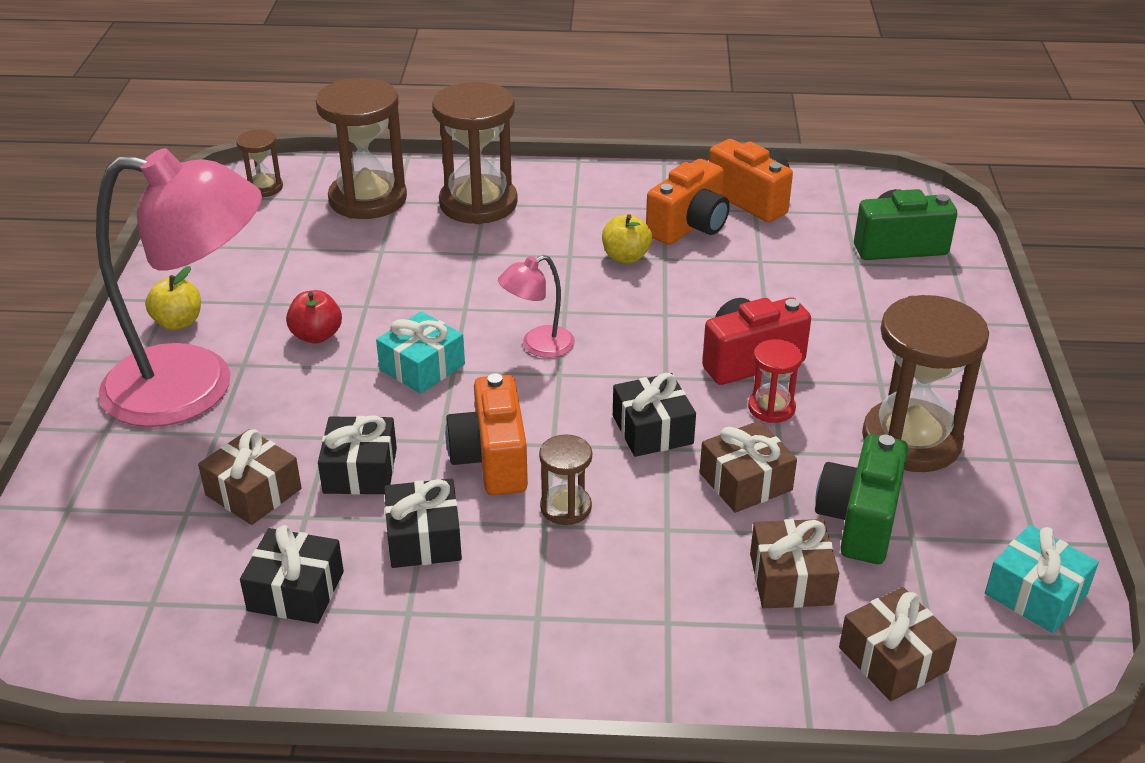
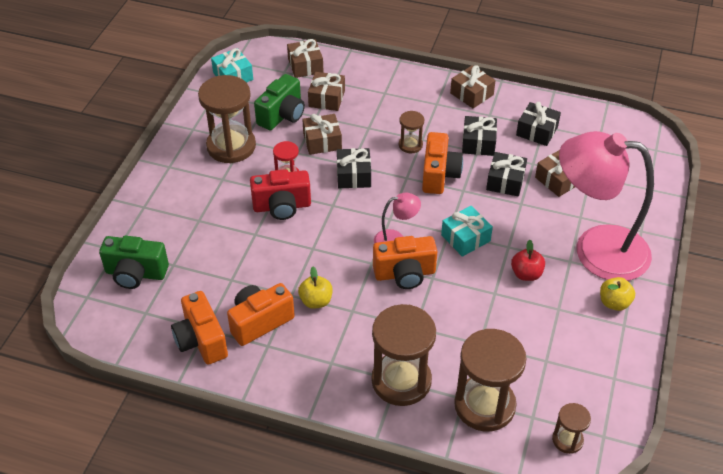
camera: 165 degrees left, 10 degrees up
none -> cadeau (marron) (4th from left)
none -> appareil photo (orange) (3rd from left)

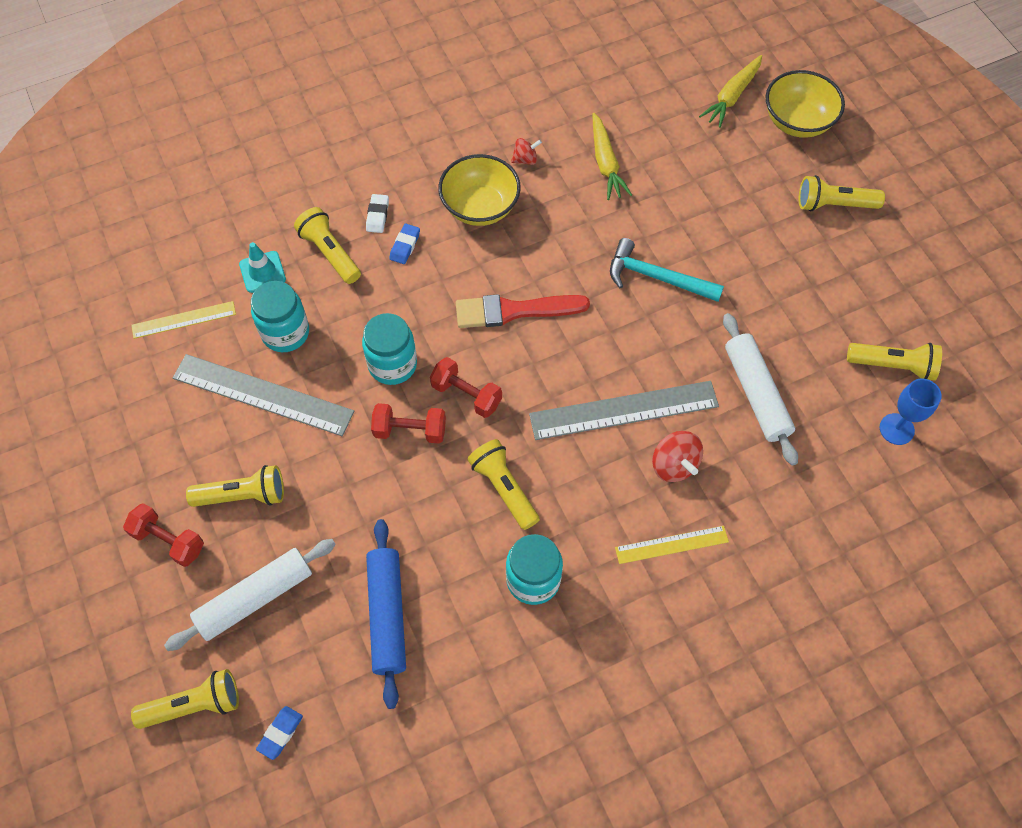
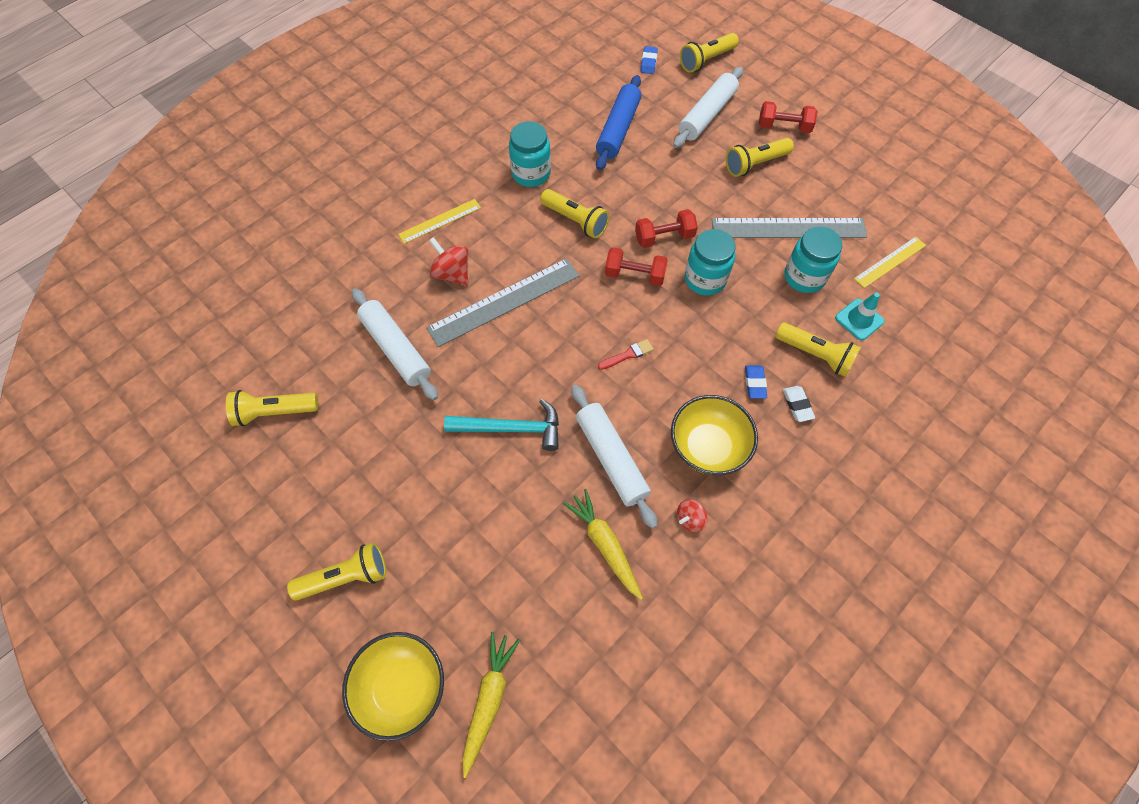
camera: 160 degrees right, 0 degrees up
pinceau (rouge), x0.47
verre à pied (bleu) -> none
rouleau à pâtisserie (bleu), 45 degrees clockwise
none -> rouleau à pâtisserie (blanc) (2nd from left)

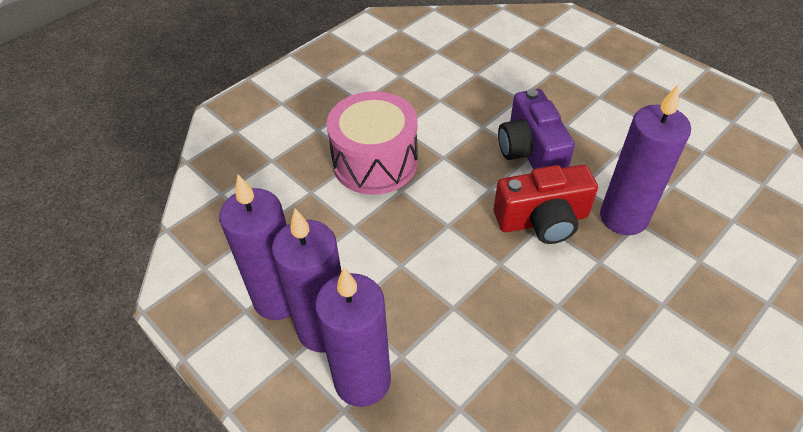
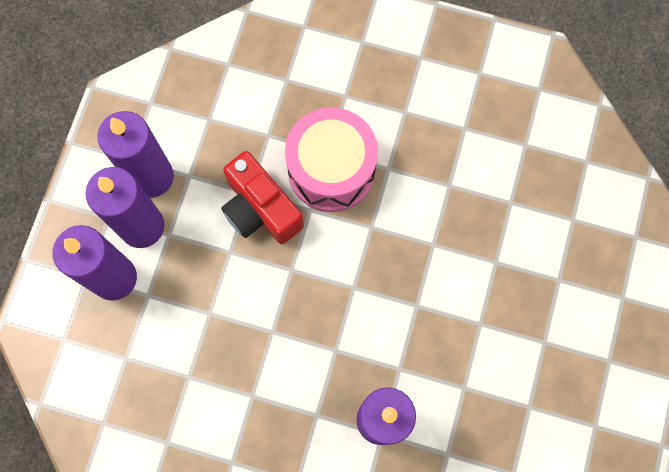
camera: 60 degrees right, 25 degrees up
appareil photo (violet) -> none
appareil photo (rouge), moved

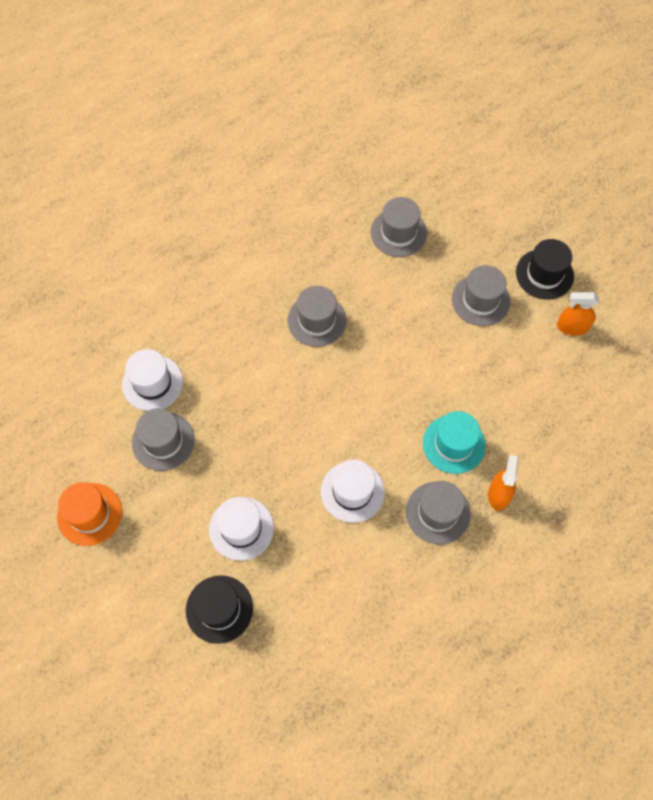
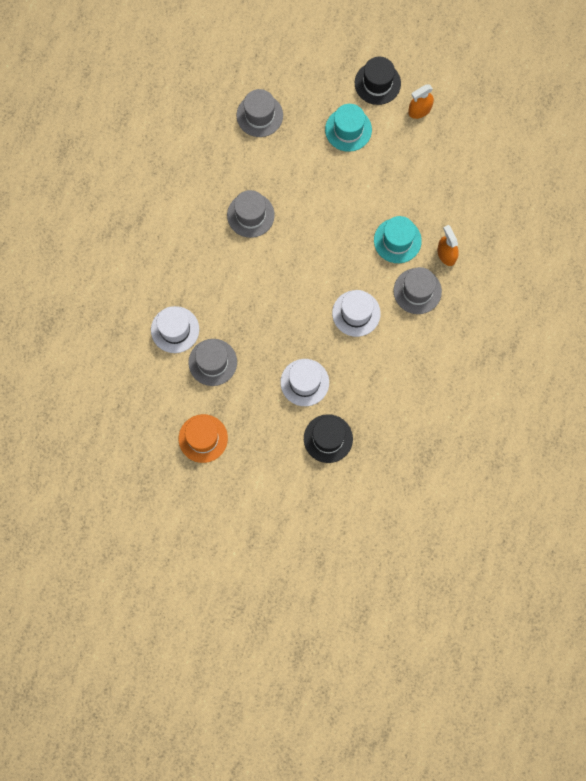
camera: 35 degrees left, 10 degrees up
chapeau (gris) (5th from left) -> chapeau (turquoise) (1st from left)

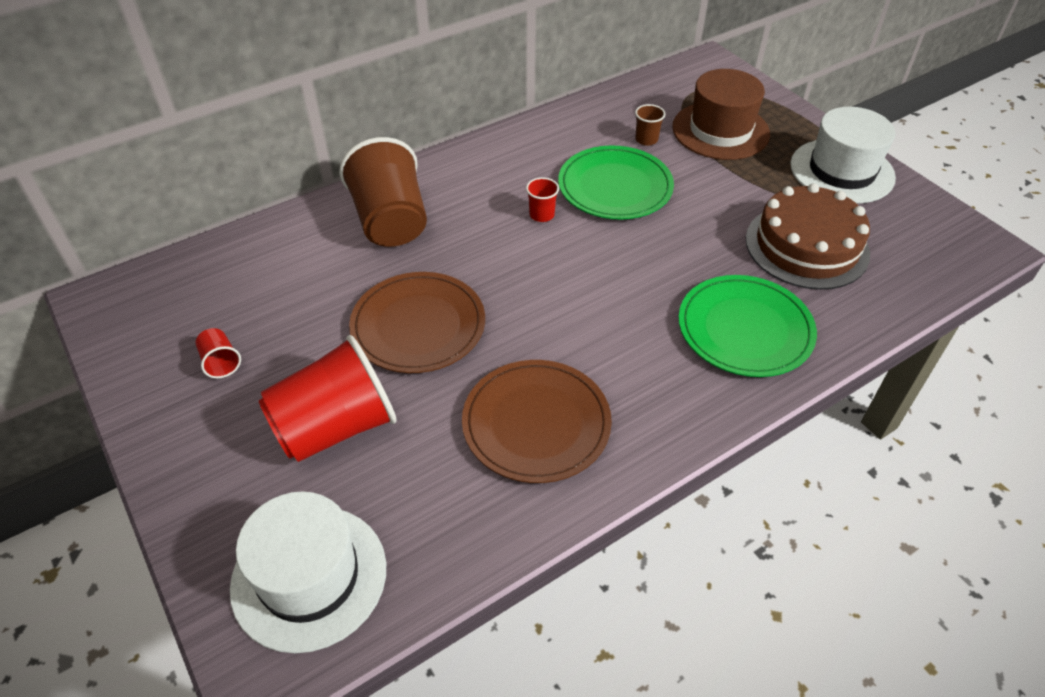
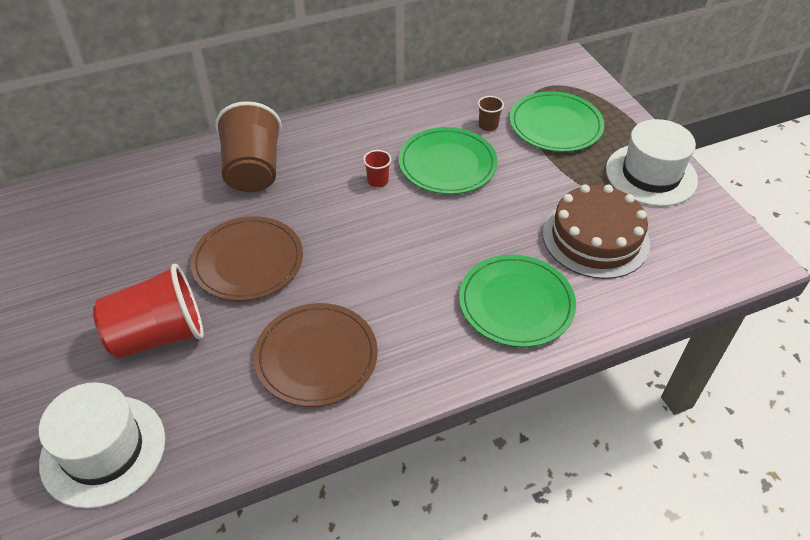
camera: 10 degrees right, 0 degrees up
chapeau (marron) -> assiette (vert) (3rd from left)
gobelet (rouge) (1st from left) -> none

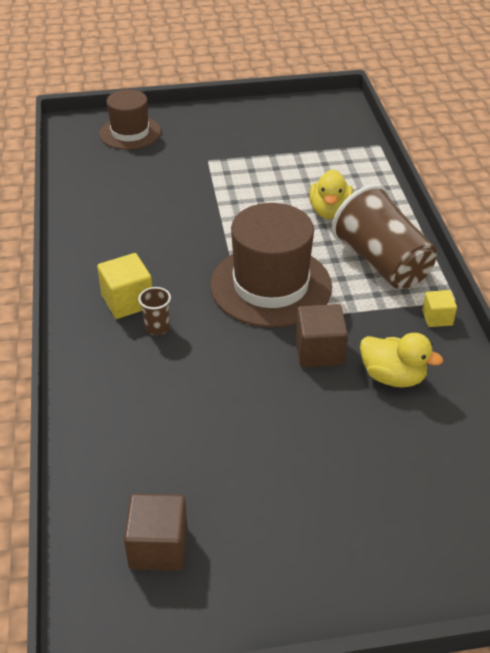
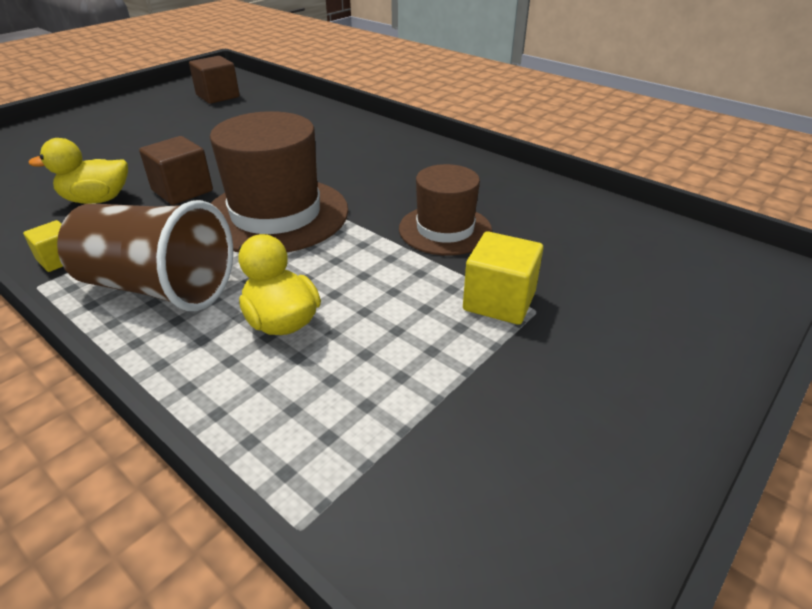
camera: 140 degrees right, 5 degrees down
chapeau (marron) (1st from left in the first image) -> chapeau (marron) (2nd from left), moved
cube (jaune) (1st from left in the first image) -> cube (jaune) (2nd from left), moved
gobelet (marron) (1st from left) -> none

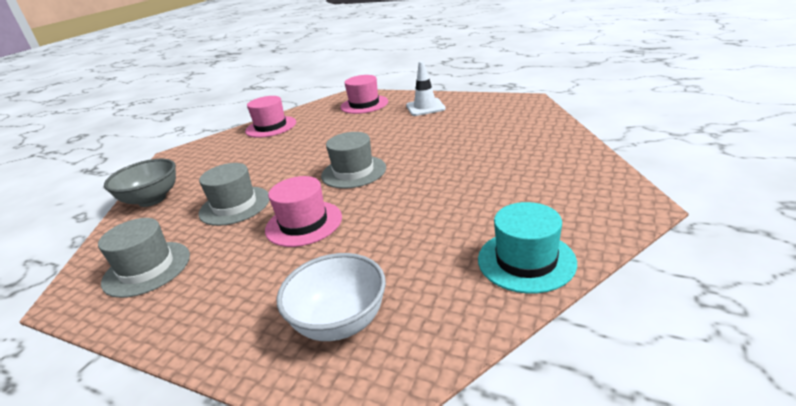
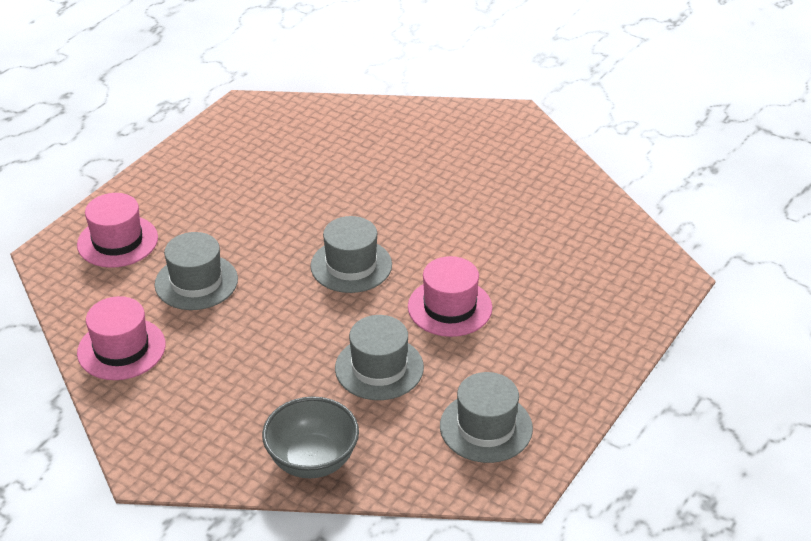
camera: 85 degrees left, 10 degrees up
cône de chantier (blanc) -> none
chapeau (turquoise) -> none
bol (blanc) -> none
none -> chapeau (gris) (1st from left)

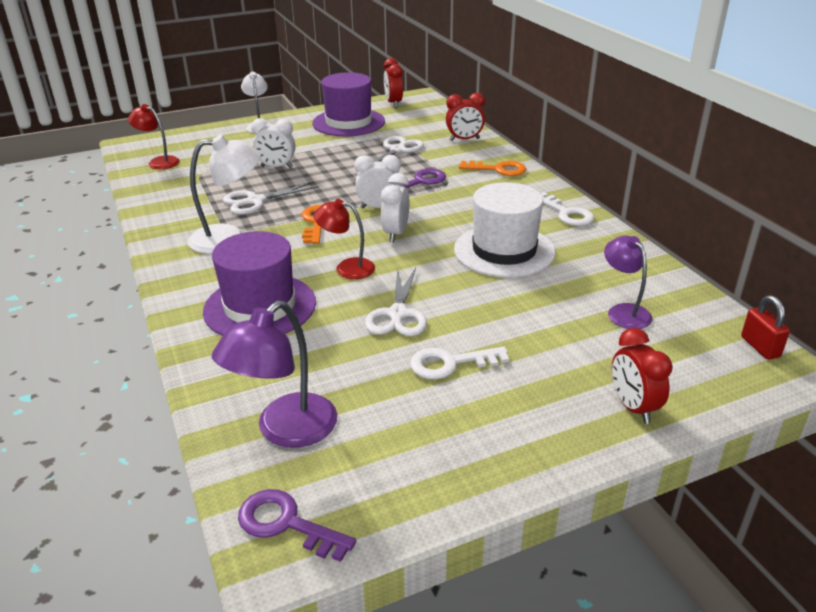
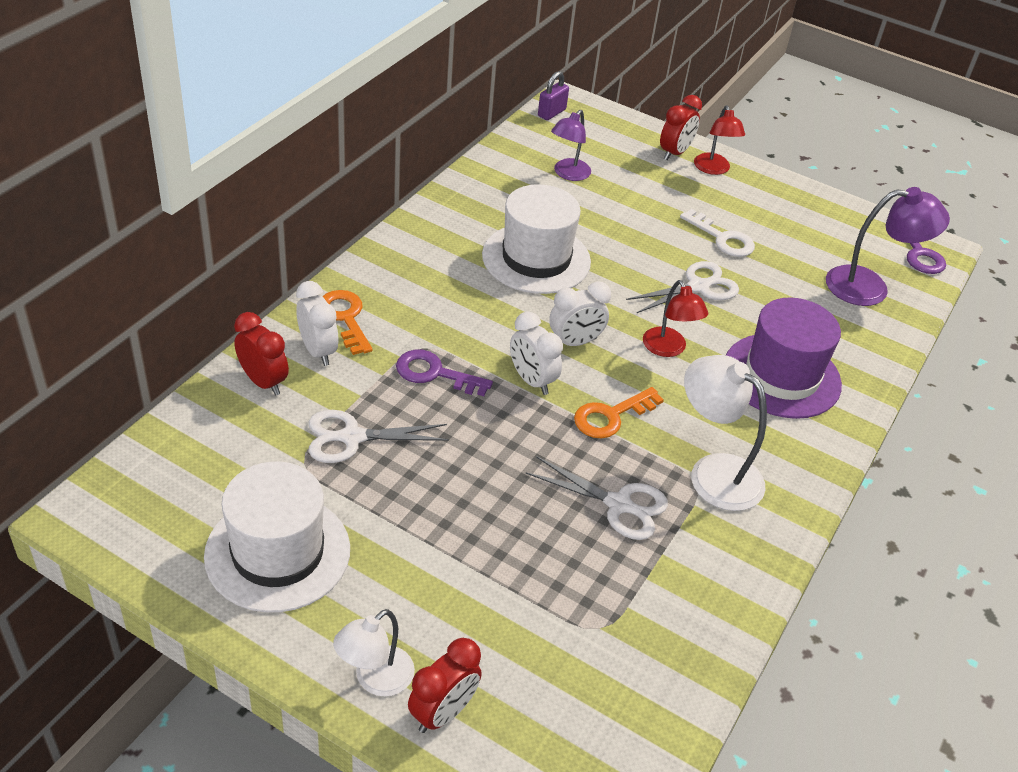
camera: 130 degrees left, 10 degrees up
réveil (rouge) (1st from left in the first image) -> réveil (rouge) (2nd from left), moved
chapeau (violet) (2nd from left) -> chapeau (blanc) (1st from left)
lampe (rouge) (1st from left in the first image) -> lampe (rouge) (2nd from left), moved
réveil (blanc) (1st from left), moved
clé (blanc) (2nd from left) -> none
cadenas (rouge) -> cadenas (violet)

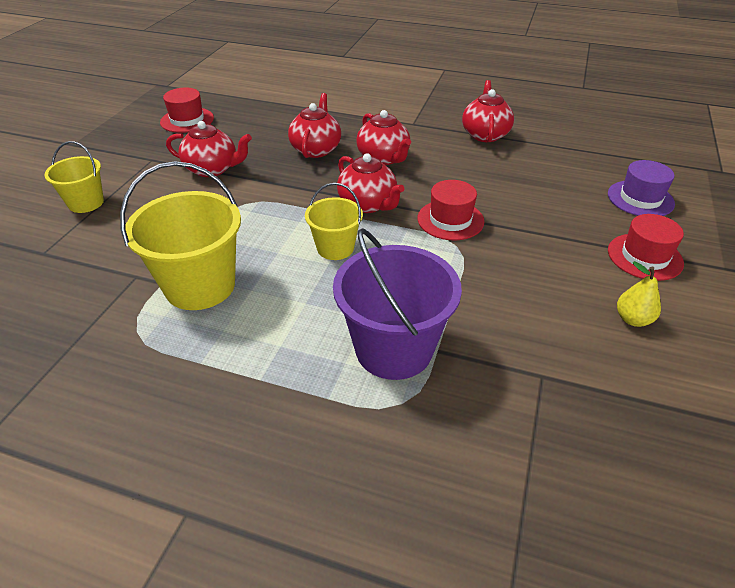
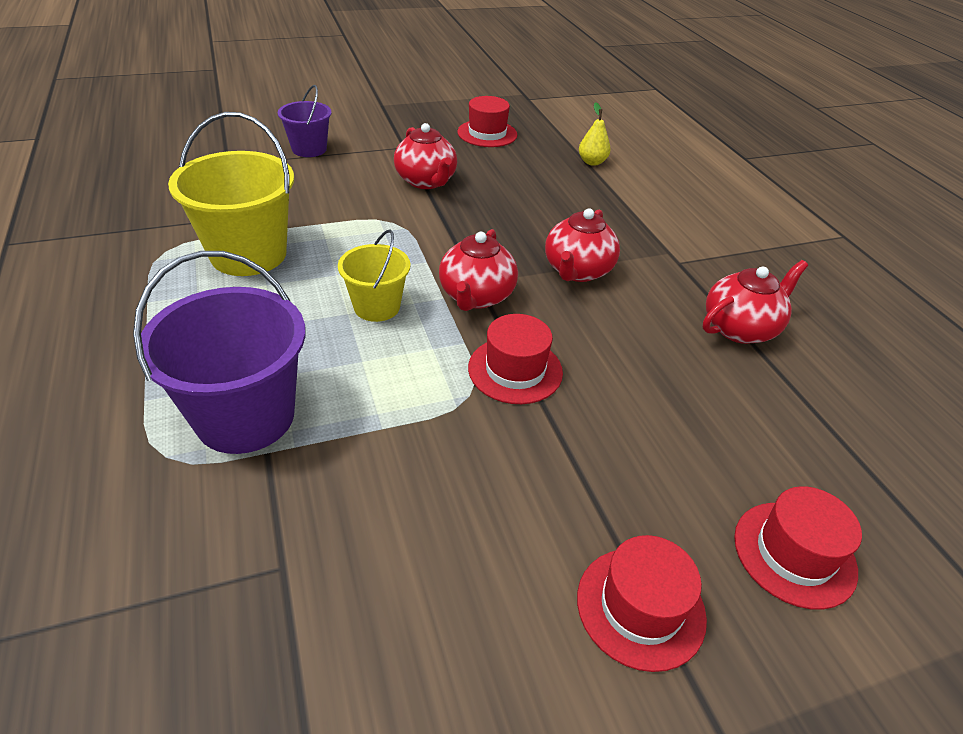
camera: 50 degrees right, 0 degrees up
théière (rouge) (2nd from left) -> none
seau (jaune) (1st from left) -> seau (violet) (2nd from left)
chapeau (violet) -> chapeau (rouge) (4th from left)
poire (jaune), moved

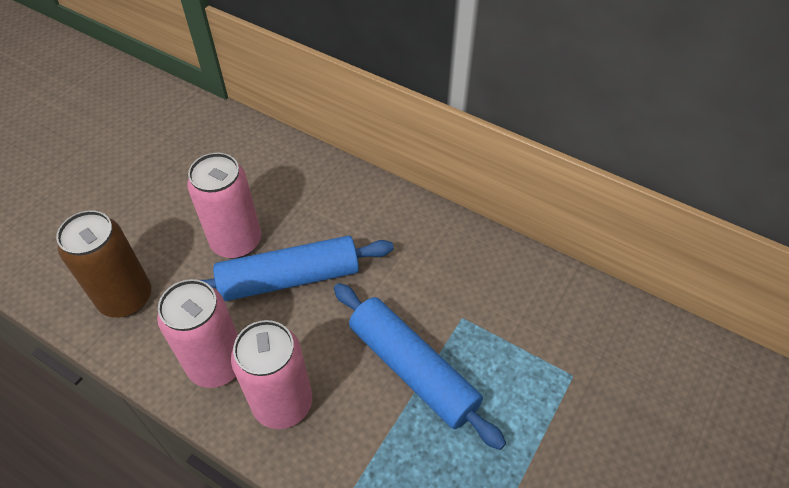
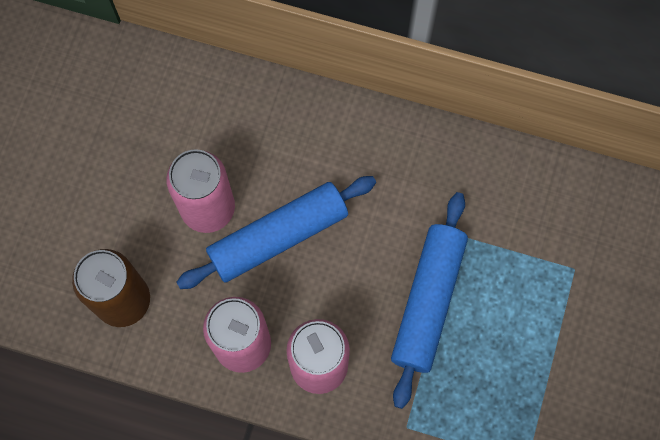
camera: 15 degrees left, 20 degrees up
rouleau à pâtisserie (bleu) (2nd from left), 75 degrees clockwise

